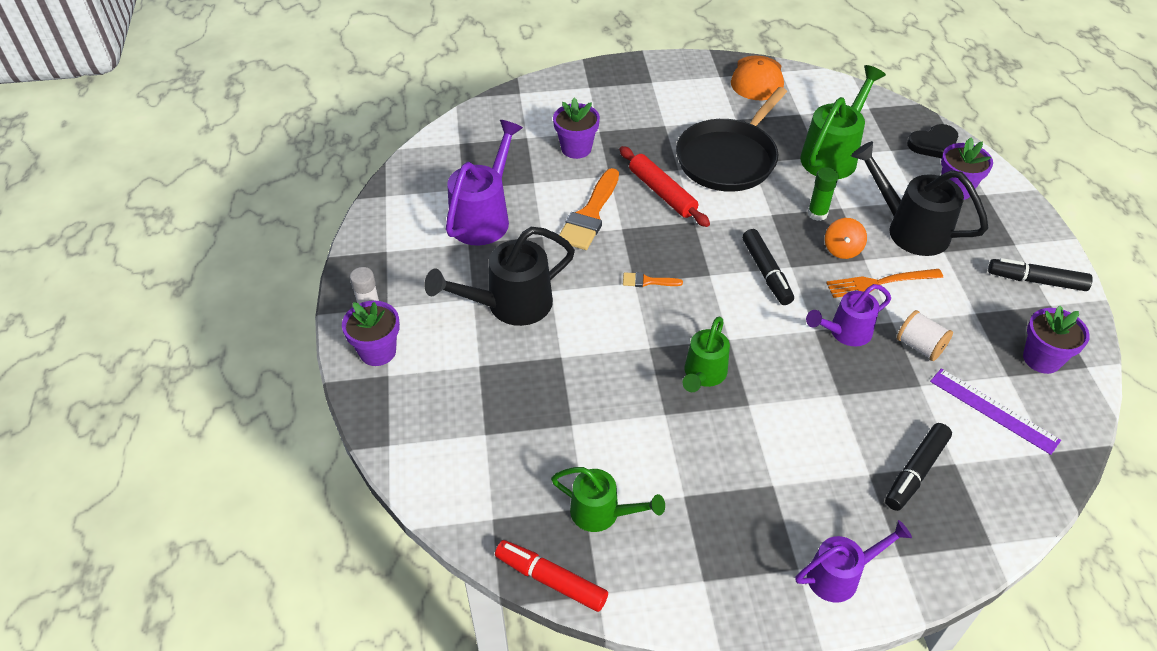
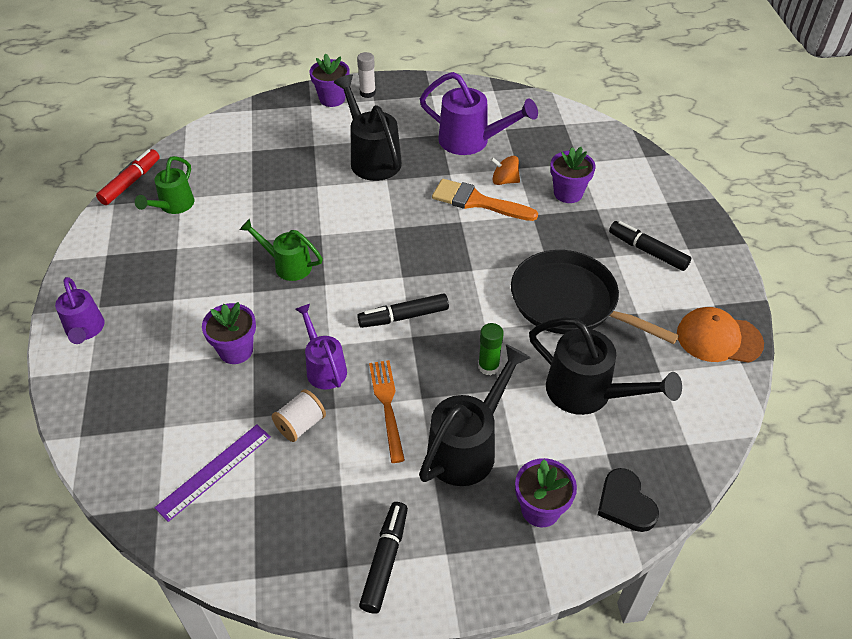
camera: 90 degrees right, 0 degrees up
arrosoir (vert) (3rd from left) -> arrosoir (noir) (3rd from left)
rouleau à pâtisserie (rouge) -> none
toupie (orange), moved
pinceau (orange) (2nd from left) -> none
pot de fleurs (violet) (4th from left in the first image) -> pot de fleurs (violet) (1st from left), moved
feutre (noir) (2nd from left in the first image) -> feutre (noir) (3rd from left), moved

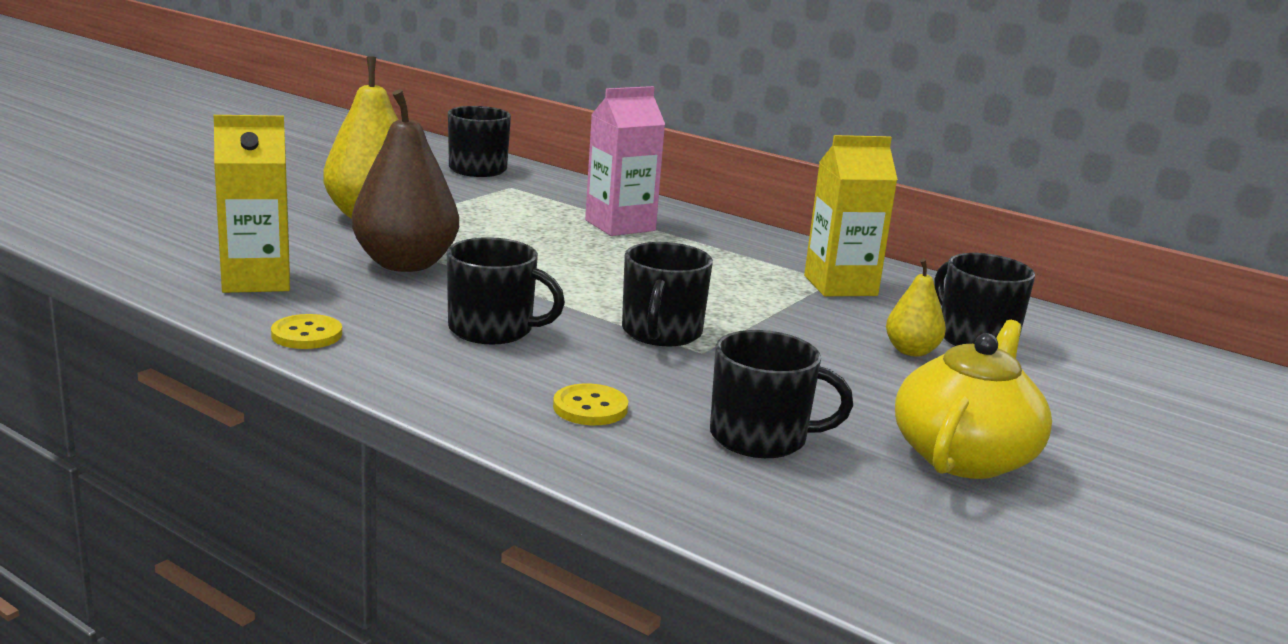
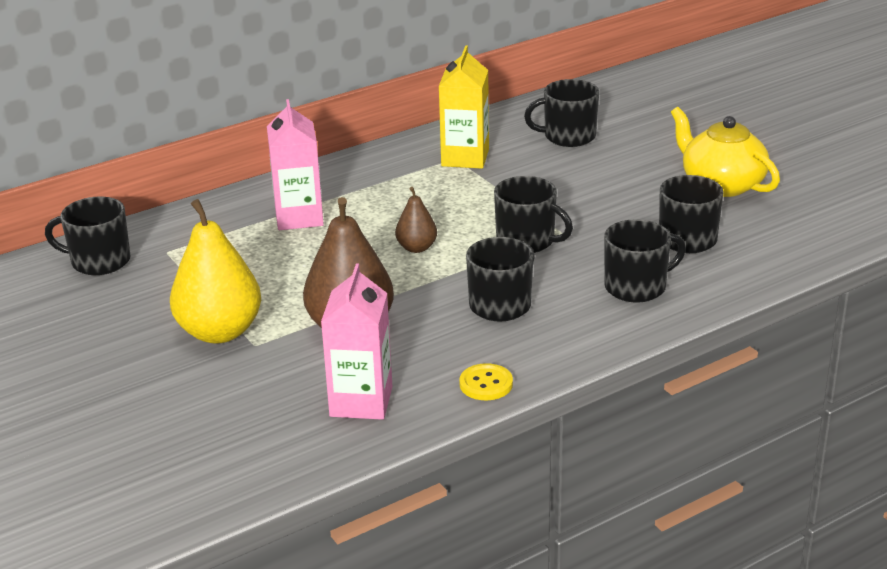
camera: 65 degrees left, 10 degrees up
brique de lait (jaune) (1st from left) -> brique de lait (rose) (2nd from left)
poire (jaune) (2nd from left) -> none
bouton (jaune) (2nd from left) -> tasse (noir) (5th from left)
none -> poire (marron) (2nd from left)

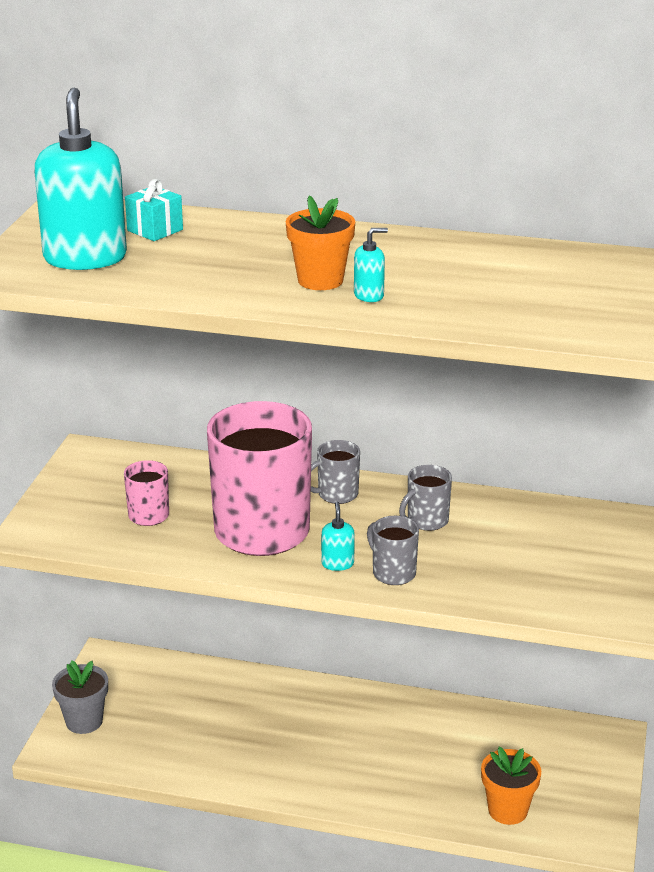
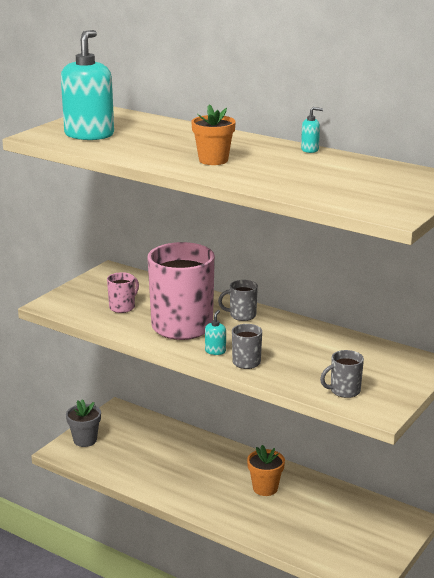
camera: 20 degrees right, 5 degrees down
cadeau (turquoise) -> none
distributeur de savon (turquoise) (3rd from left), moved
tasse (gris) (3rd from left), moved
pot de fleurs (orange) (2nd from left), moved

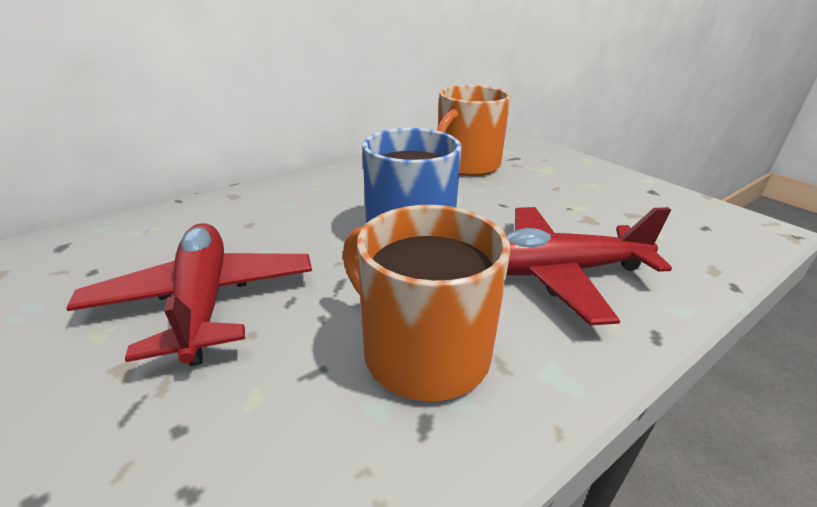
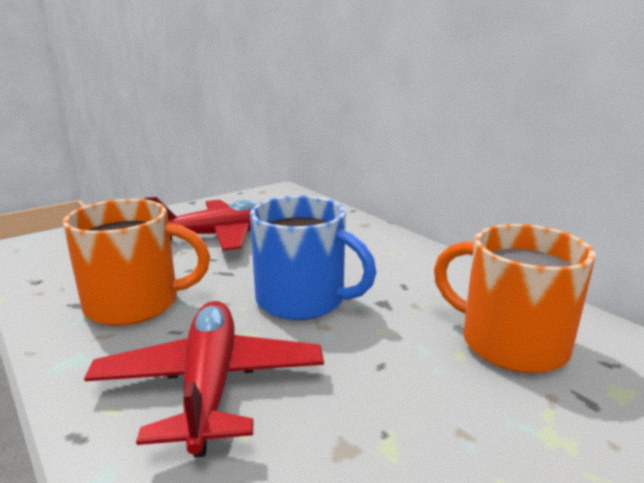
camera: 90 degrees right, 10 degrees down
tasse (orange) (1st from left), 45 degrees clockwise

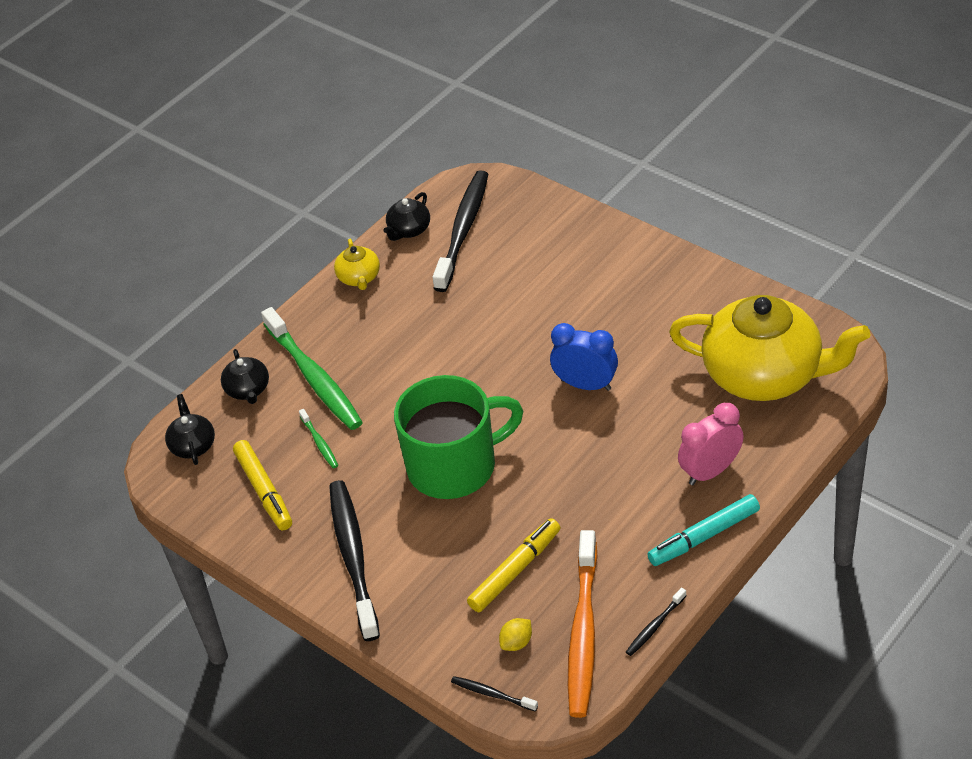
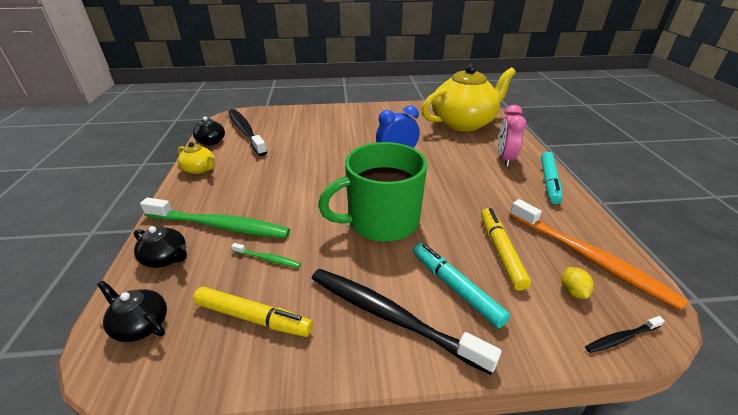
camera: 50 degrees left, 10 degrees down
tasse (vert), 135 degrees counterclockwise
brosse à dents (noir) (4th from left) -> none
none -> feutre (turquoise) (1st from left)

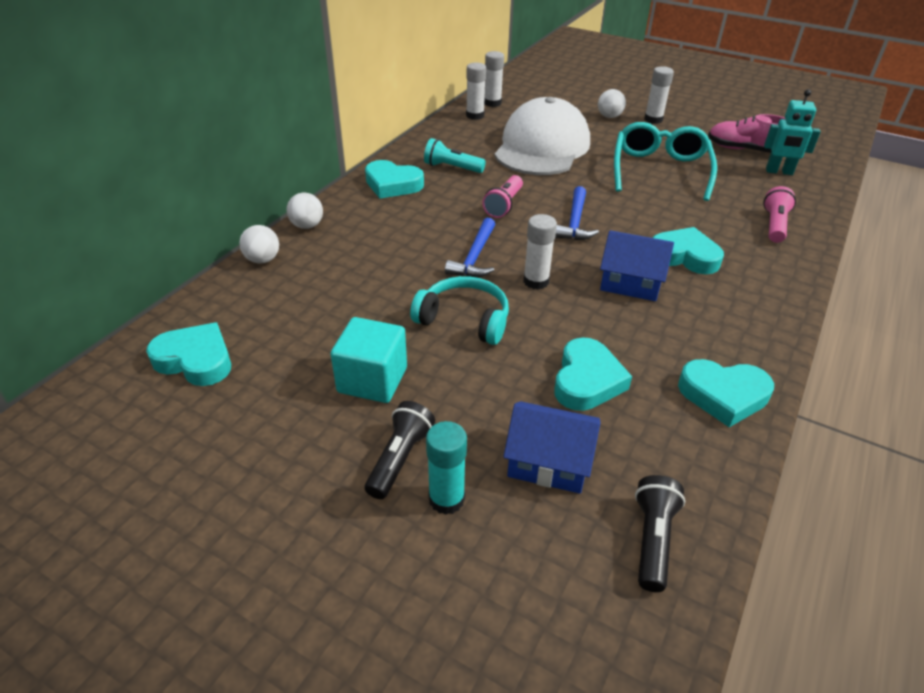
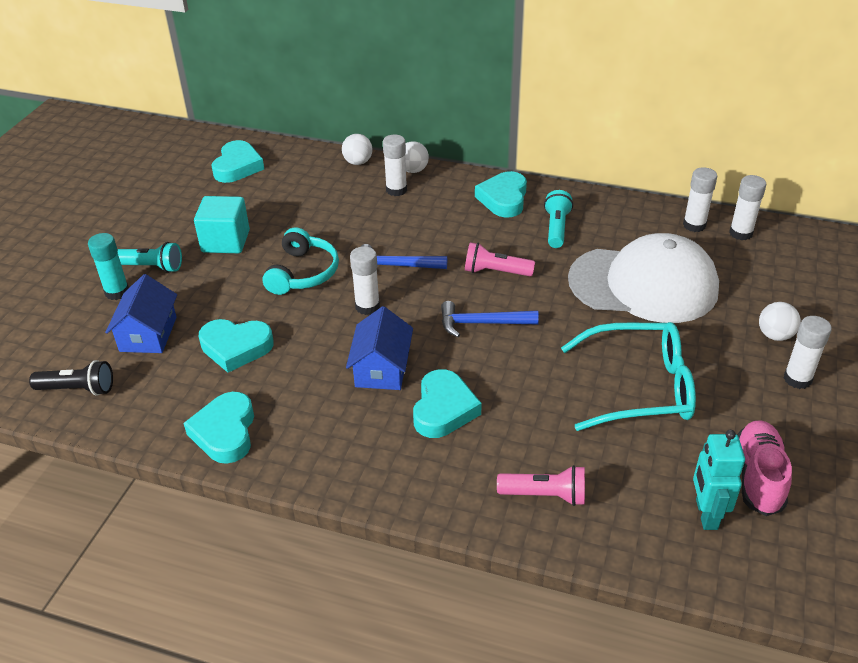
camera: 80 degrees right, 0 degrees up
lampe de poche (noir) (1st from left) -> lampe de poche (turquoise) (1st from left)
none -> bâton de colle (blanc) (2nd from left)

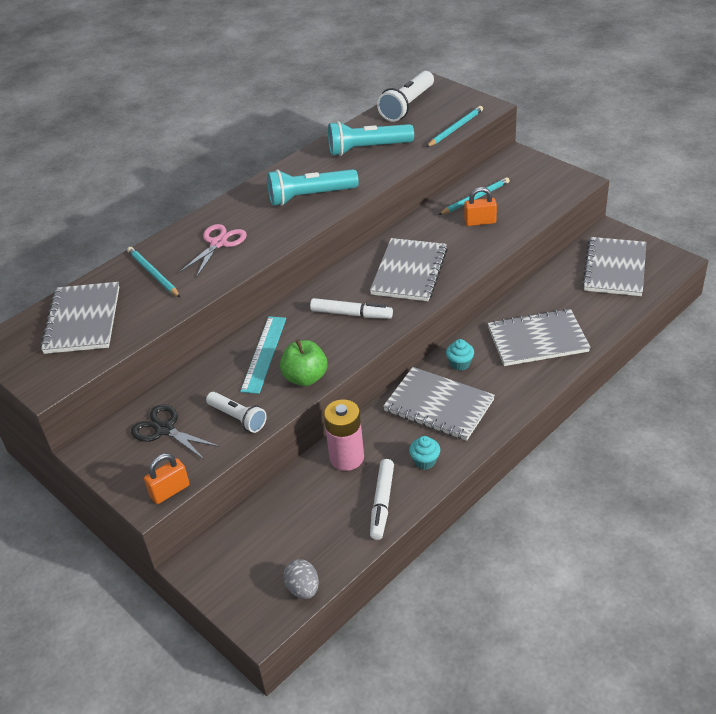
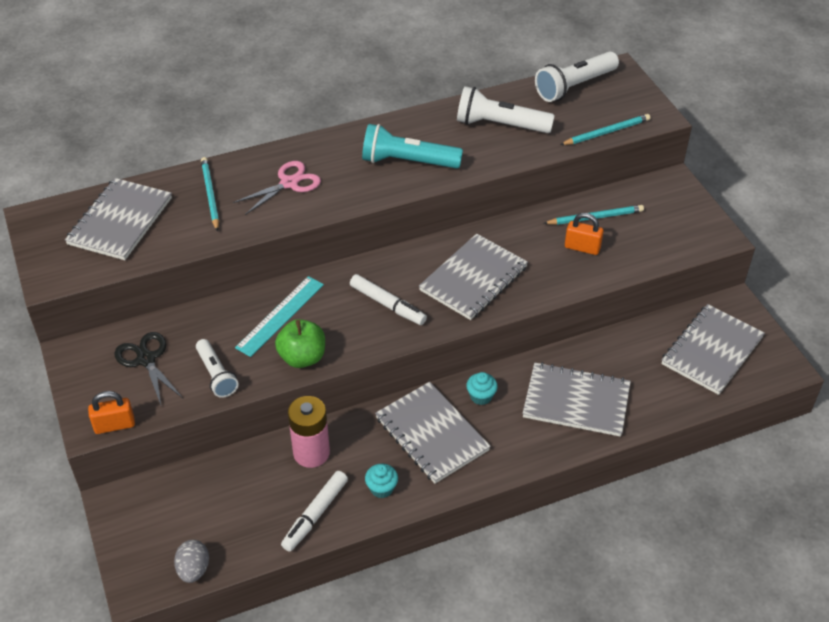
camera: 20 degrees right, 5 degrees up
lampe de poche (turquoise) (2nd from left) -> lampe de poche (blanc) (2nd from left)

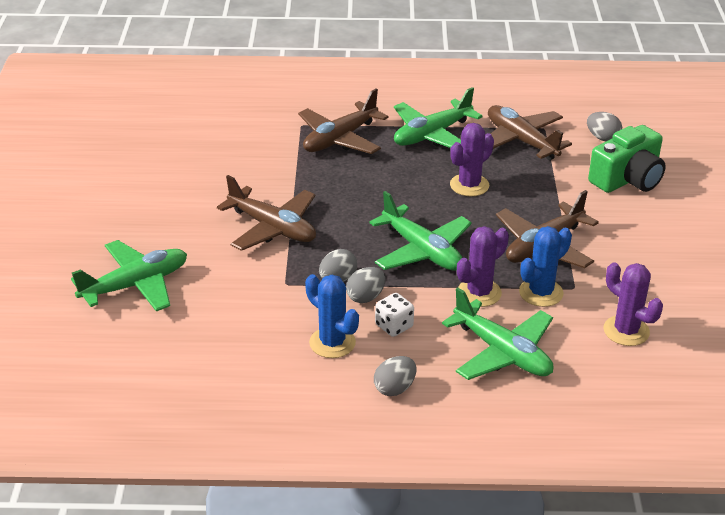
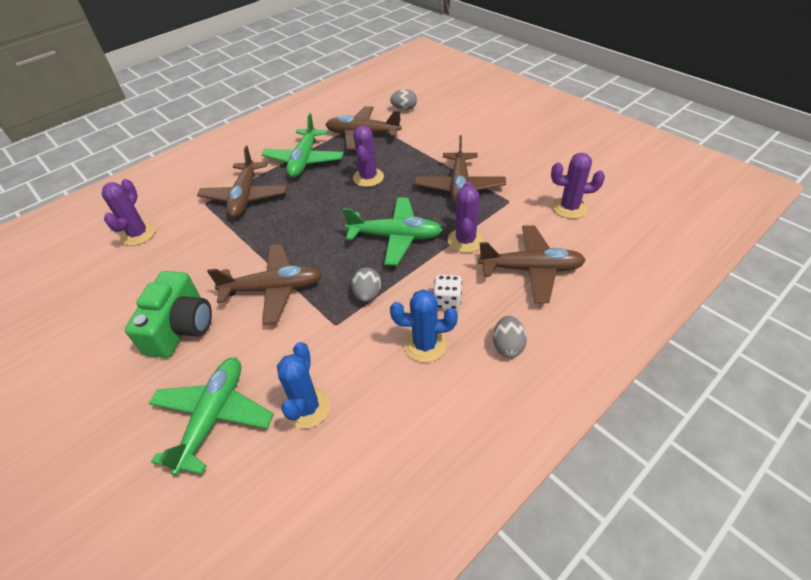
camera: 40 degrees left, 10 degrees up
appareil photo (vert), moved
cactus (bleu) (2nd from left in the first image) -> cactus (bleu) (1st from left), moved
œuf (gris) (2nd from left) -> none
avion (vert) (4th from left) -> avion (marron) (5th from left)
none -> cactus (violet) (1st from left)

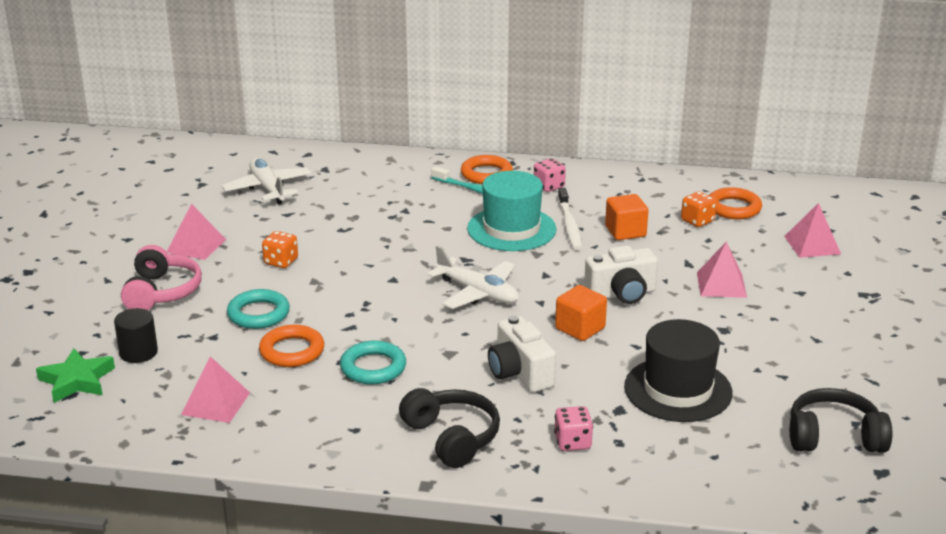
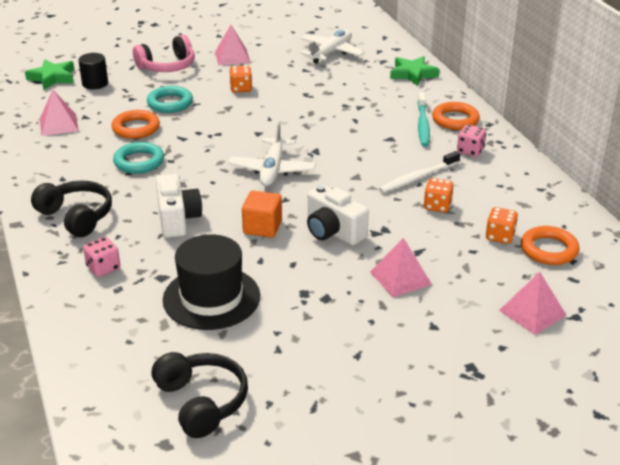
camera: 60 degrees right, 5 degrees up
chapeau (turquoise) -> none
cube (orange) (2nd from left) -> dé (orange) (2nd from left)
appareil photo (blanc) (1st from left), 135 degrees clockwise
casque audio (noir) (1st from left), 75 degrees counterclockwise
none -> étoile (vert) (2nd from left)

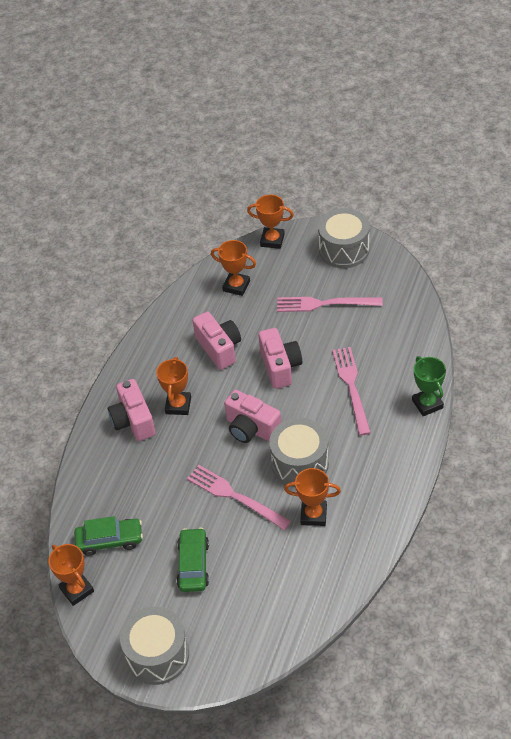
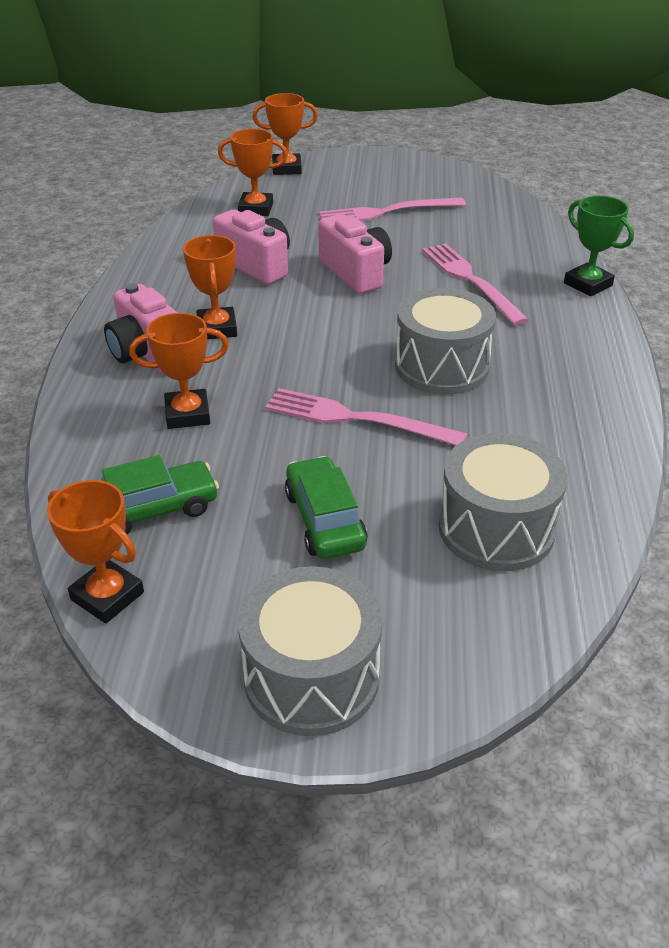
camera: 20 degrees left, 10 degrees down
tambour (gris) (3rd from left), moved
appareil photo (rose) (3rd from left) -> none
trophée (orange) (5th from left in the first image) -> trophée (orange) (2nd from left), moved

